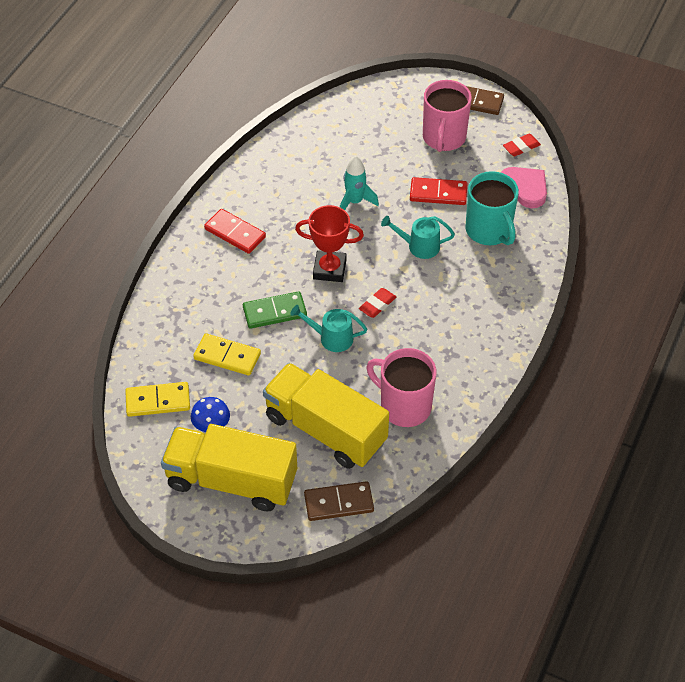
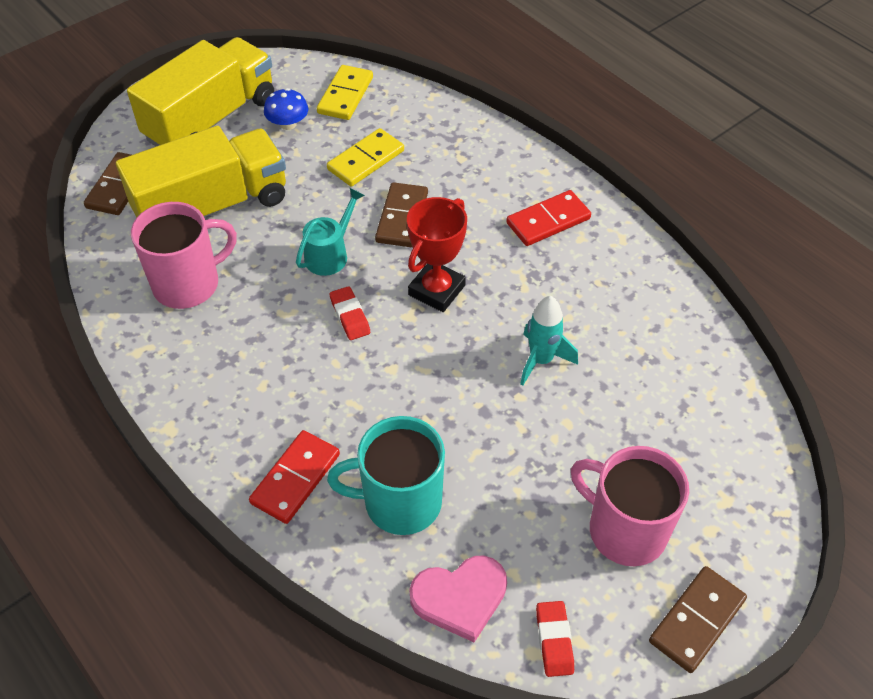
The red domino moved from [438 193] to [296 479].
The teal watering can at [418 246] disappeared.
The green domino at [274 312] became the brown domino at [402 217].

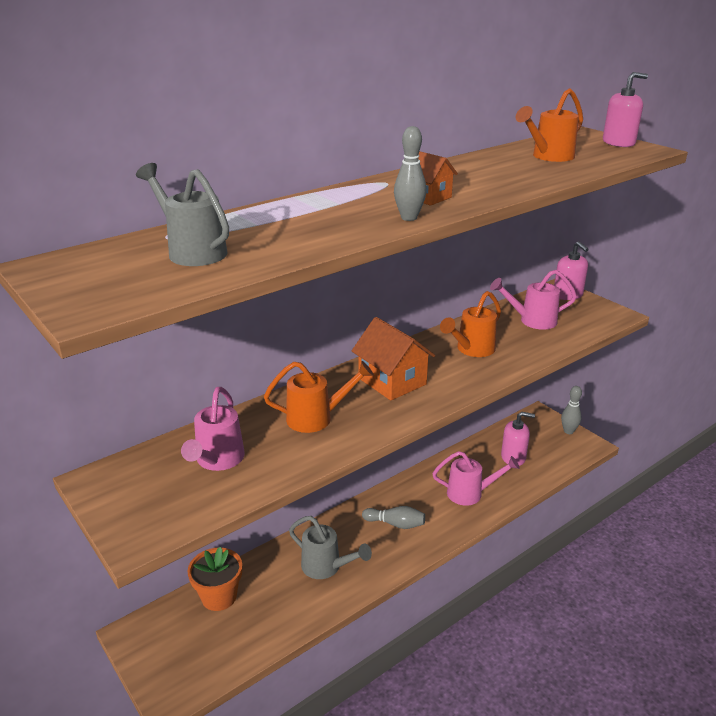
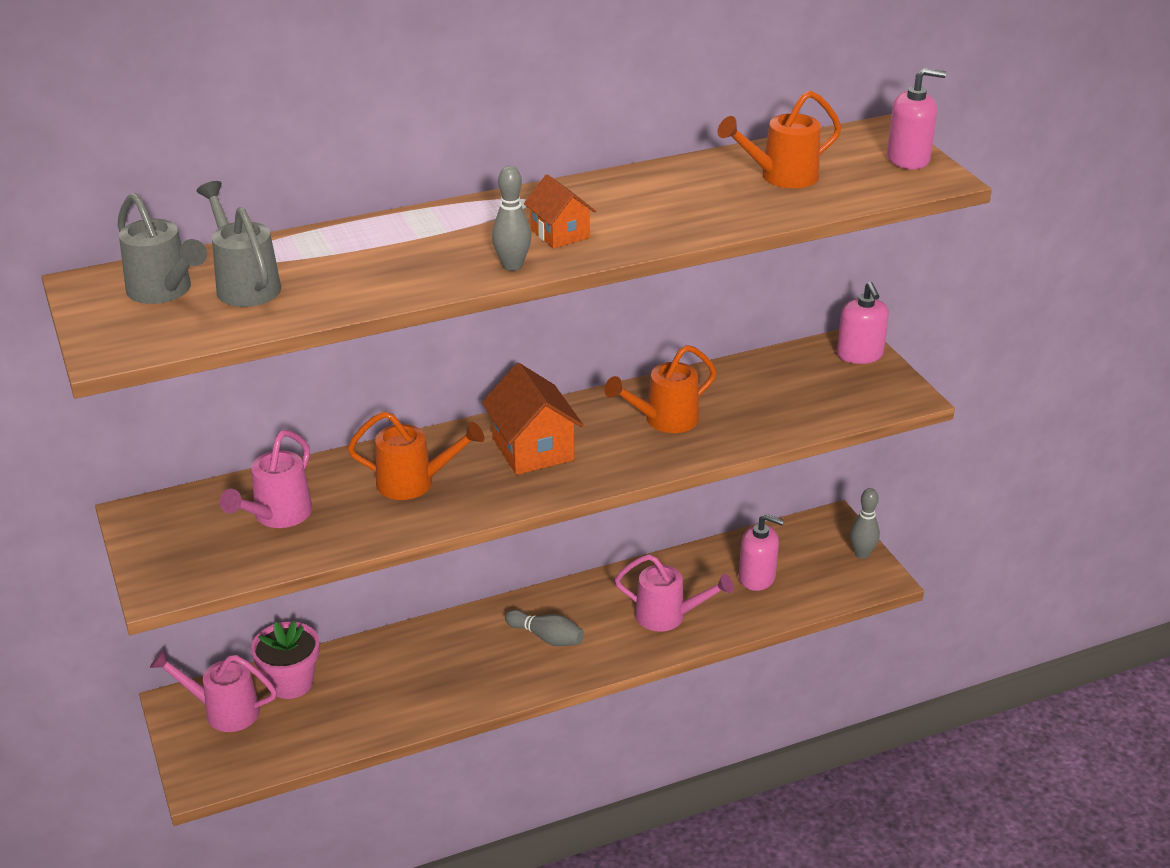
The rose-pink watering can moved from [532 321] to [224 711].
The ash-grey watering can moved from [326 567] to [164 291].
The orange potted plant at [219 596] became the rose-pink potted plant at [291 683].

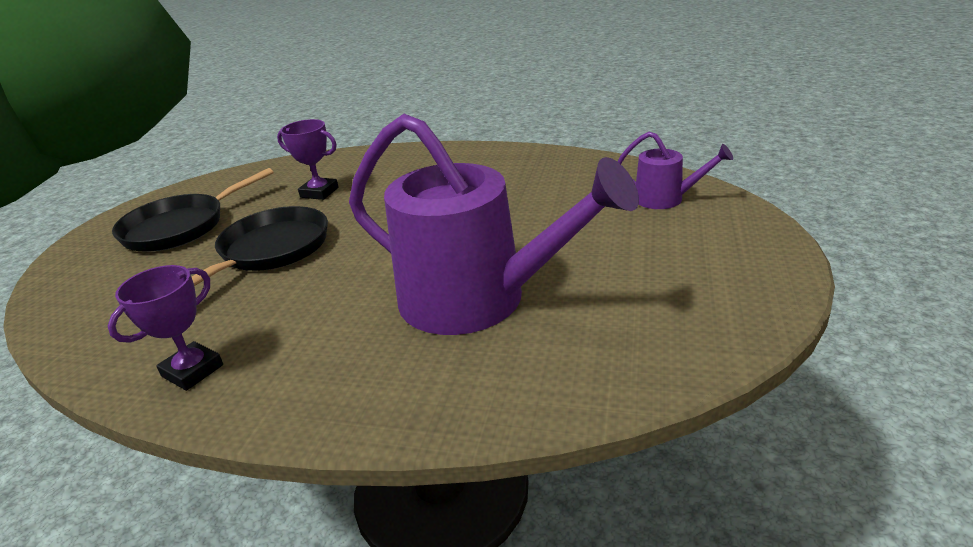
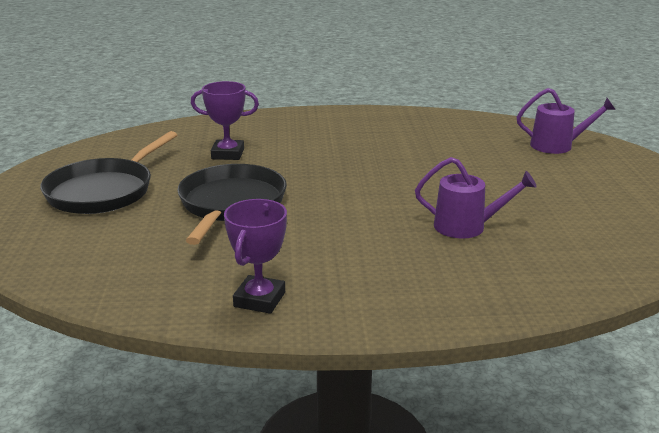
The royal purple watering can at [477 300] changed to 0.46 times the size.

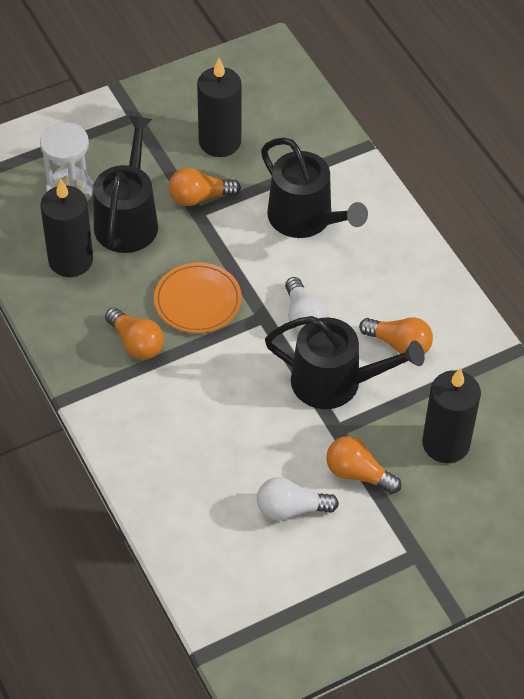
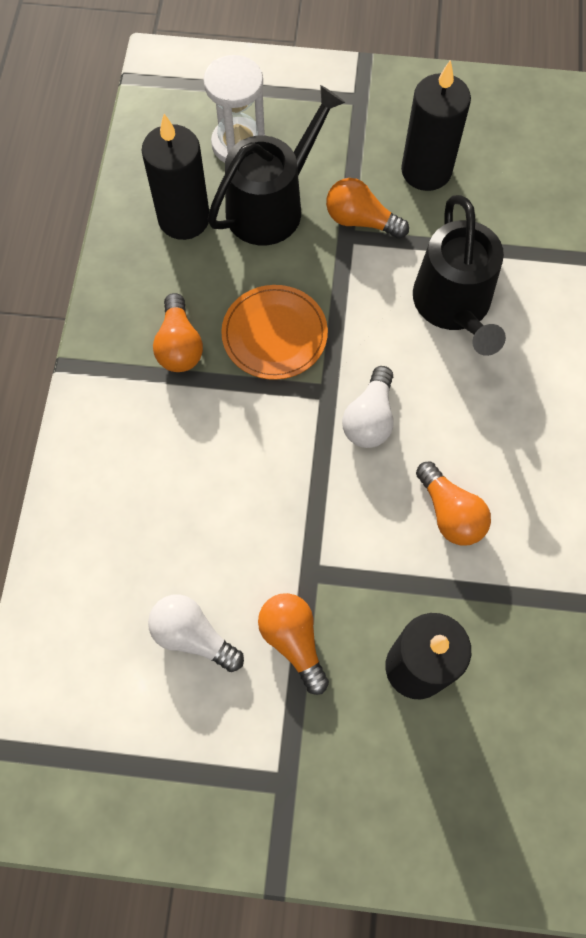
The jet-black watering can at [335 382] disappeared.

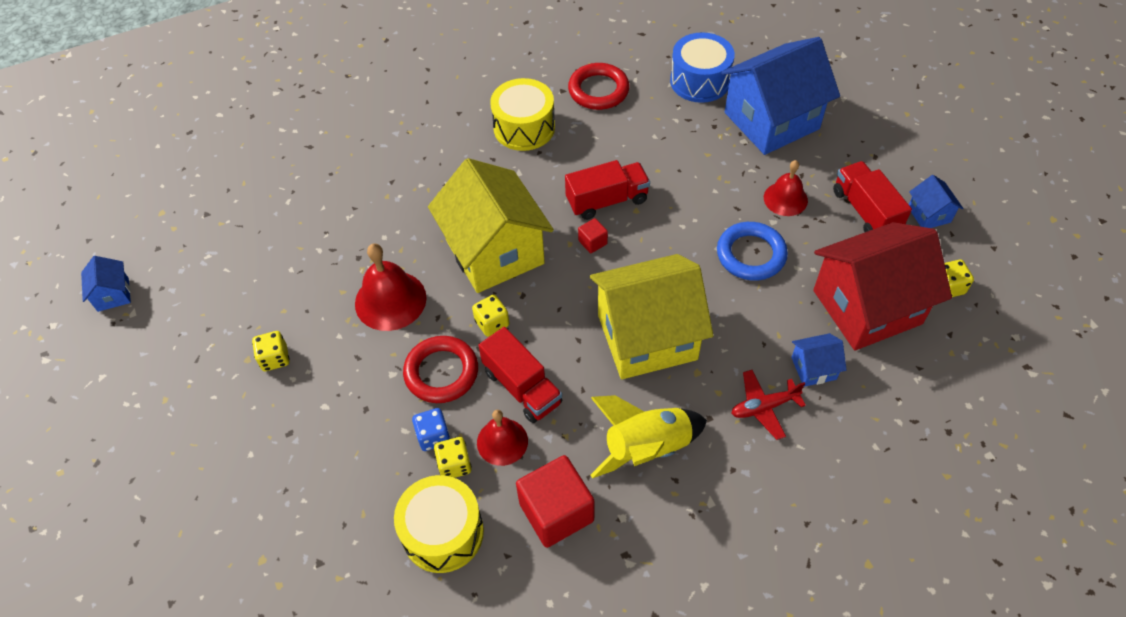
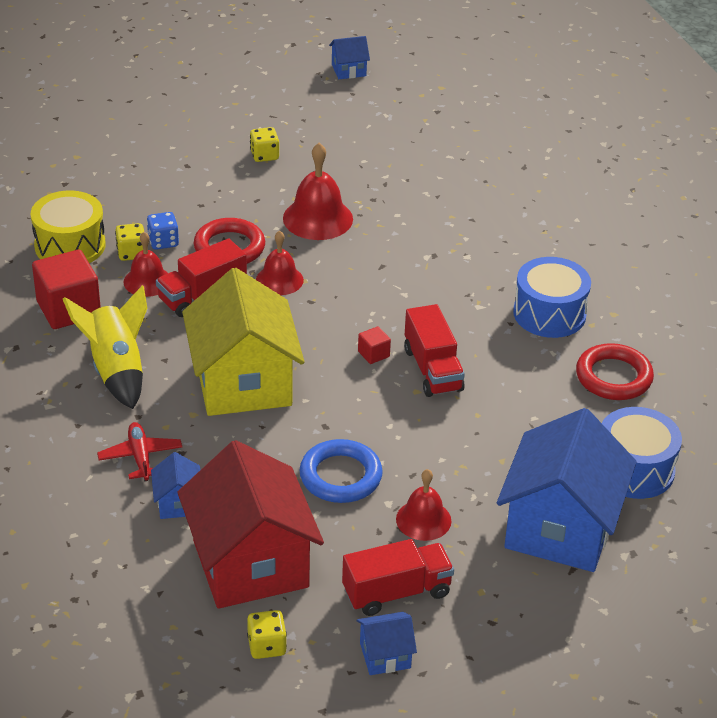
The royal blue house at [771 121] turned 45 degrees clockwise.
The bright yellow snare drum at [524 127] became the royal blue snare drum at [549 313].
The bright yellow house at [494 252] disappeared.
The bright yellow die at [492 323] was replaced by the red school bell at [279 280].

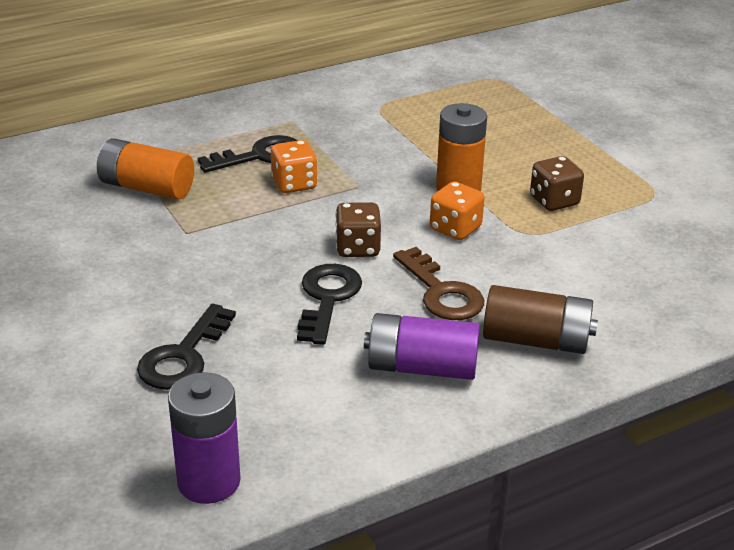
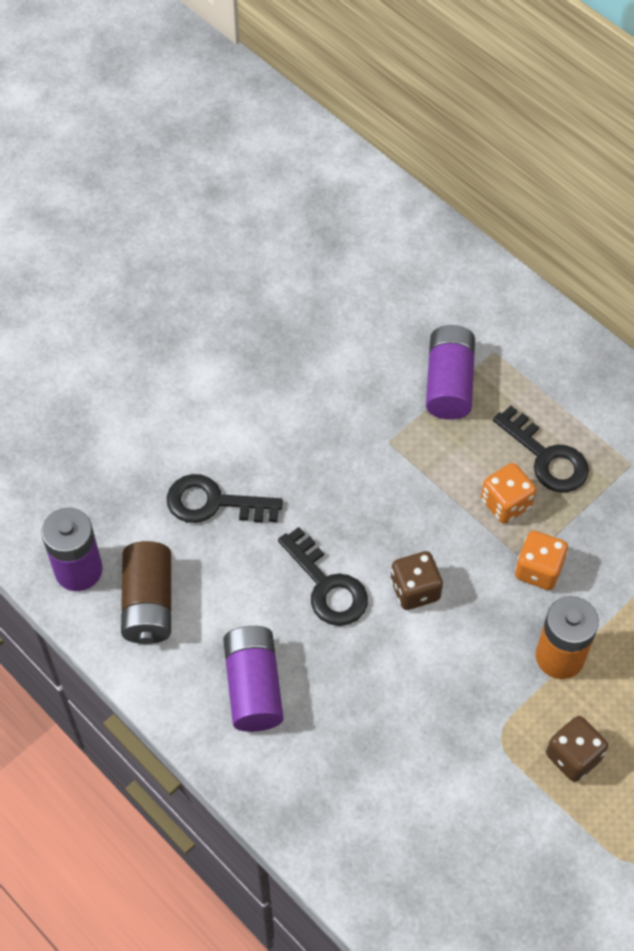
The orange battery at [147 188] became the royal purple battery at [449 383].
The orange die moved from [455 229] to [538 570].
The brown key at [441 292] disappeared.
The jet-black key at [327 298] turned 60 degrees clockwise.
The brown battery moved from [536 340] to [148 603].

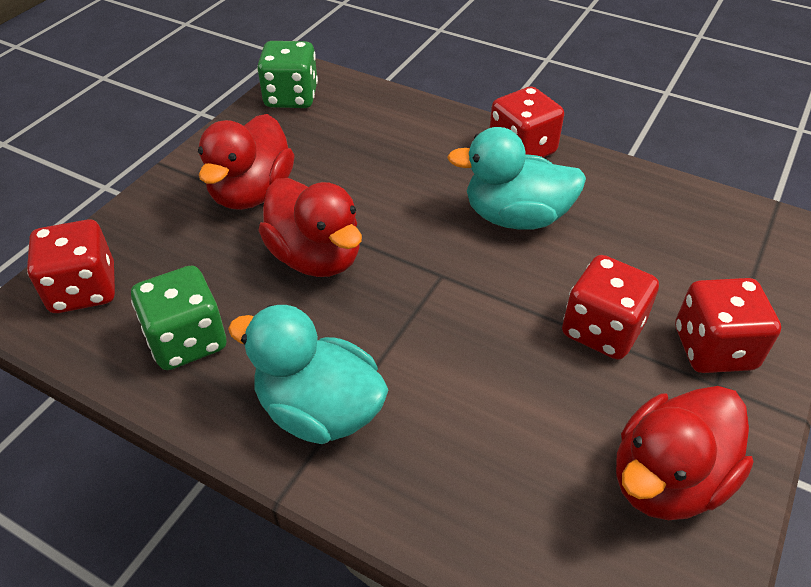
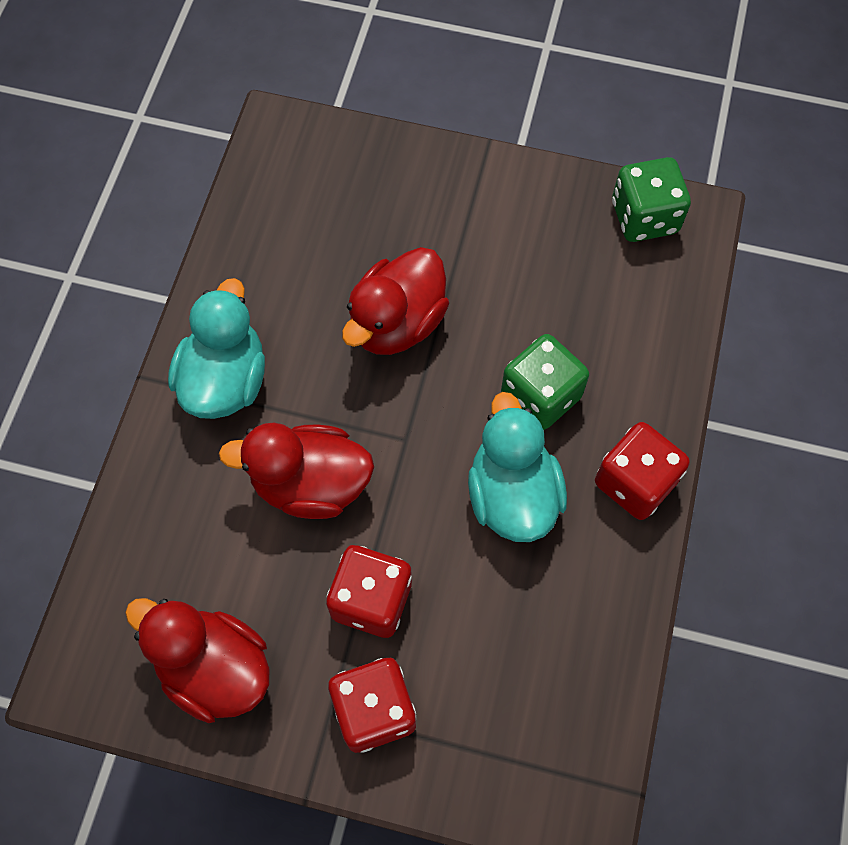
The red duck moved from [252 193] to [310 484].
The red die at [84 290] disappeared.
The green die moved from [187 341] to [540 396].

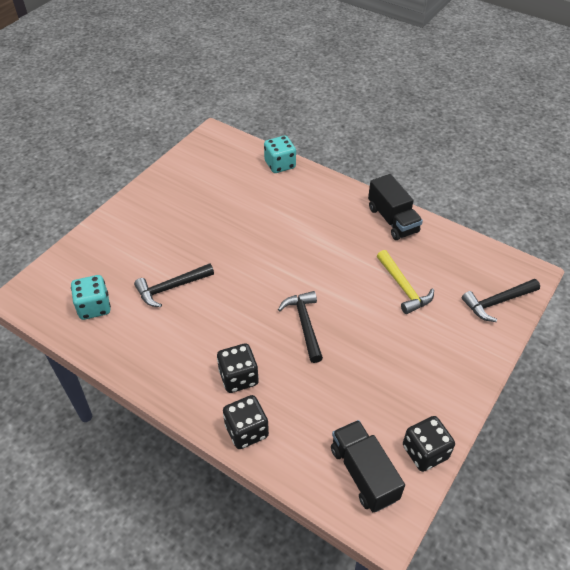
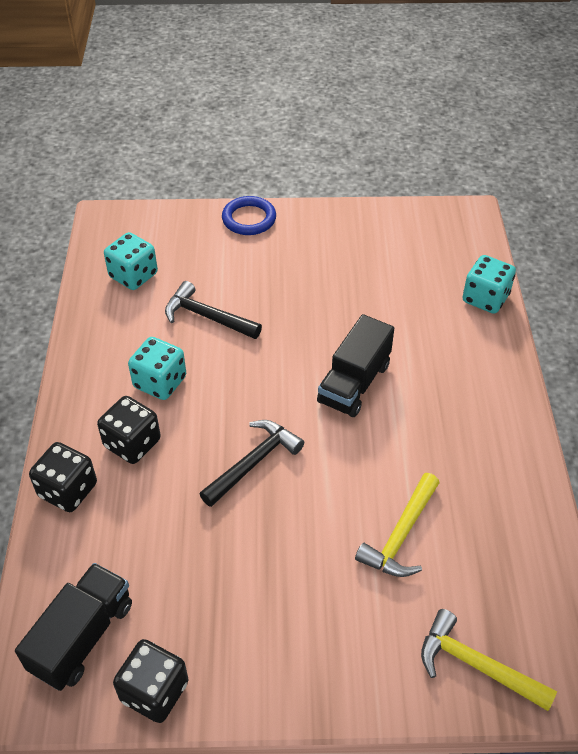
The jet-black lorry moved from [392 220] to [354 383].
The jet-black claw hammer at [497 302] became the bright yellow claw hammer at [476 665].
The royal blue ring at [249 219] appeared.
The teal die at [160 382] appeared.

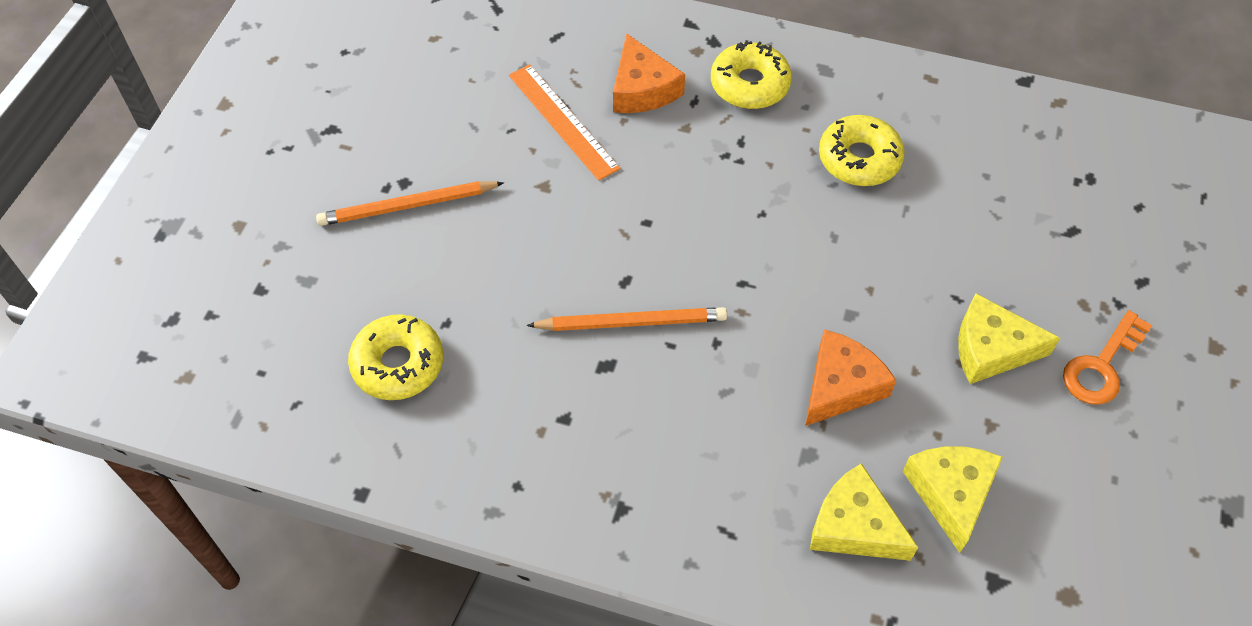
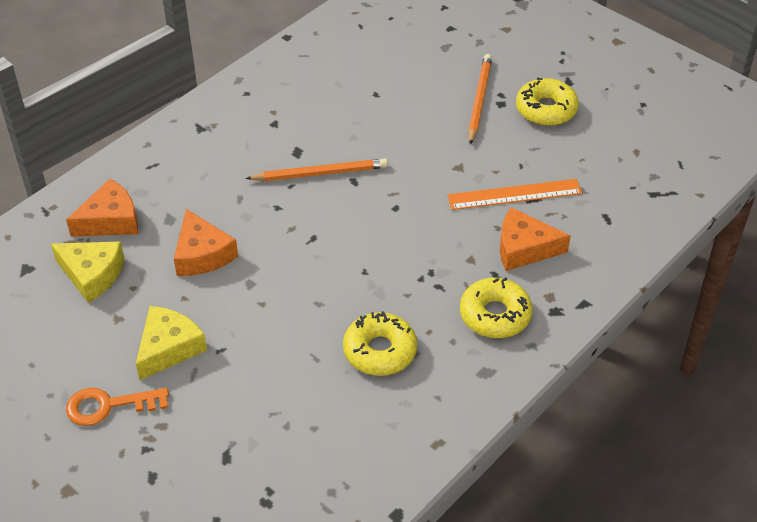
The orange pencil at [631 322] turned 120 degrees counterclockwise.
The orange key at [1101 366] turned 75 degrees counterclockwise.
The bright yellow donut moved from [398 364] to [546 109].
The bright yellow piece of cheese at [854 526] became the orange piece of cheese at [110 220].

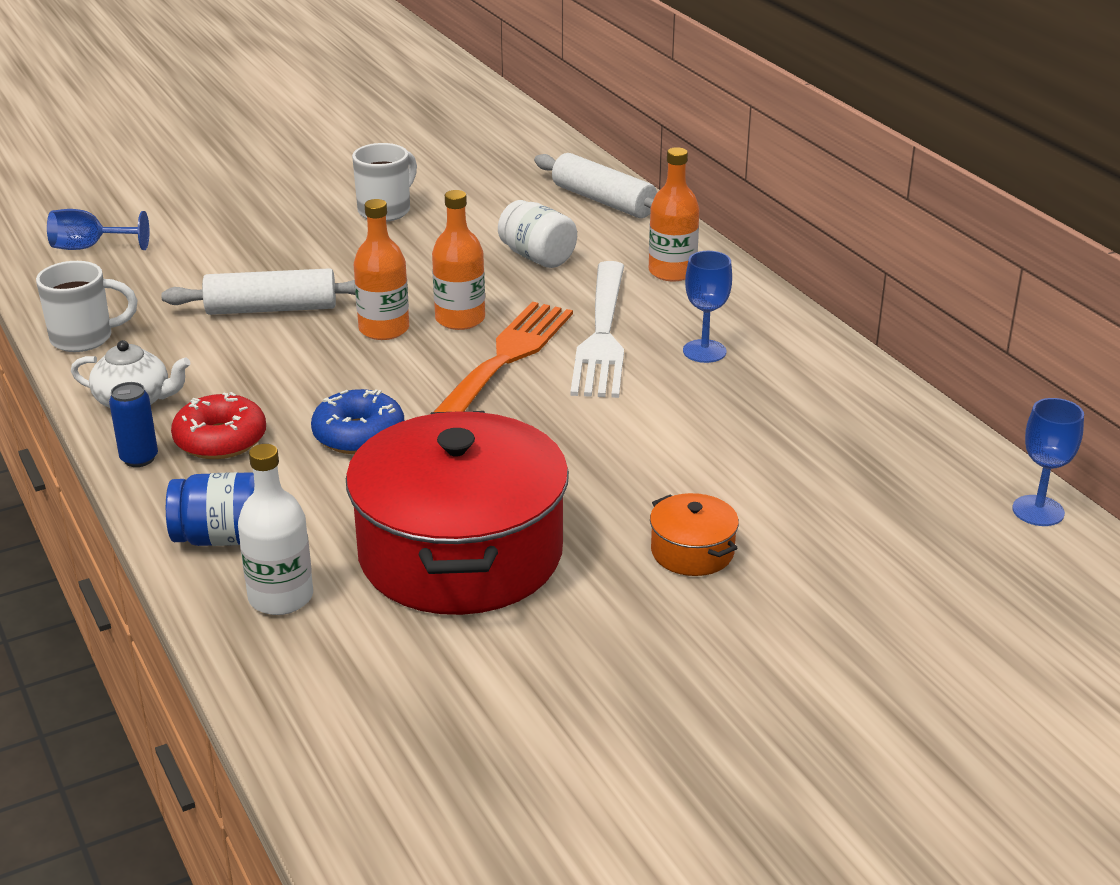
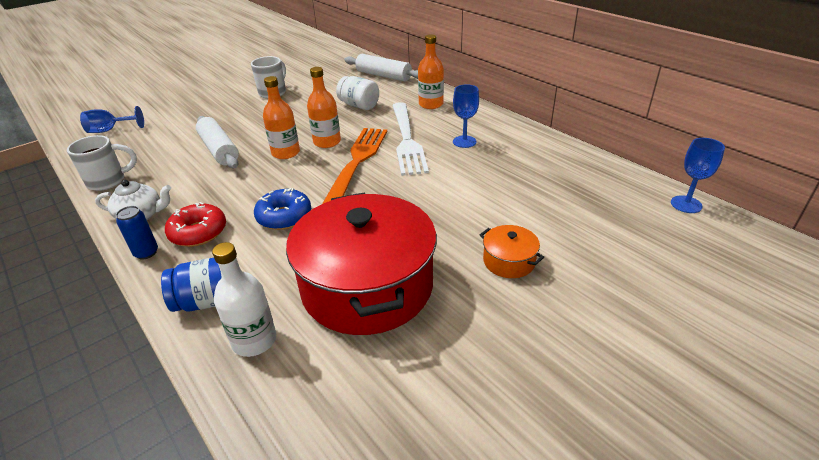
The white pastry roller at [271 309] turned 75 degrees clockwise.

